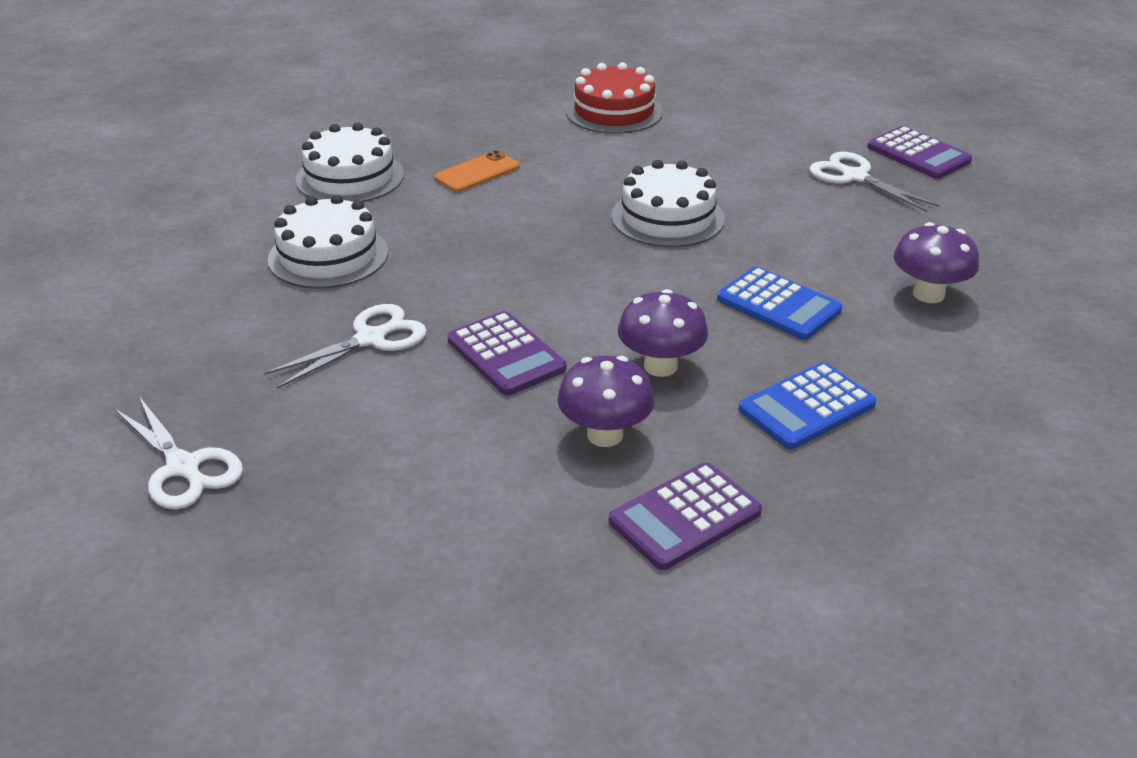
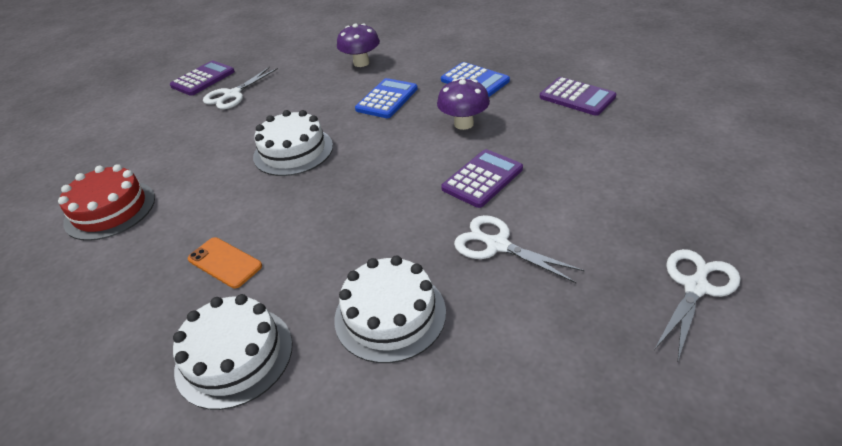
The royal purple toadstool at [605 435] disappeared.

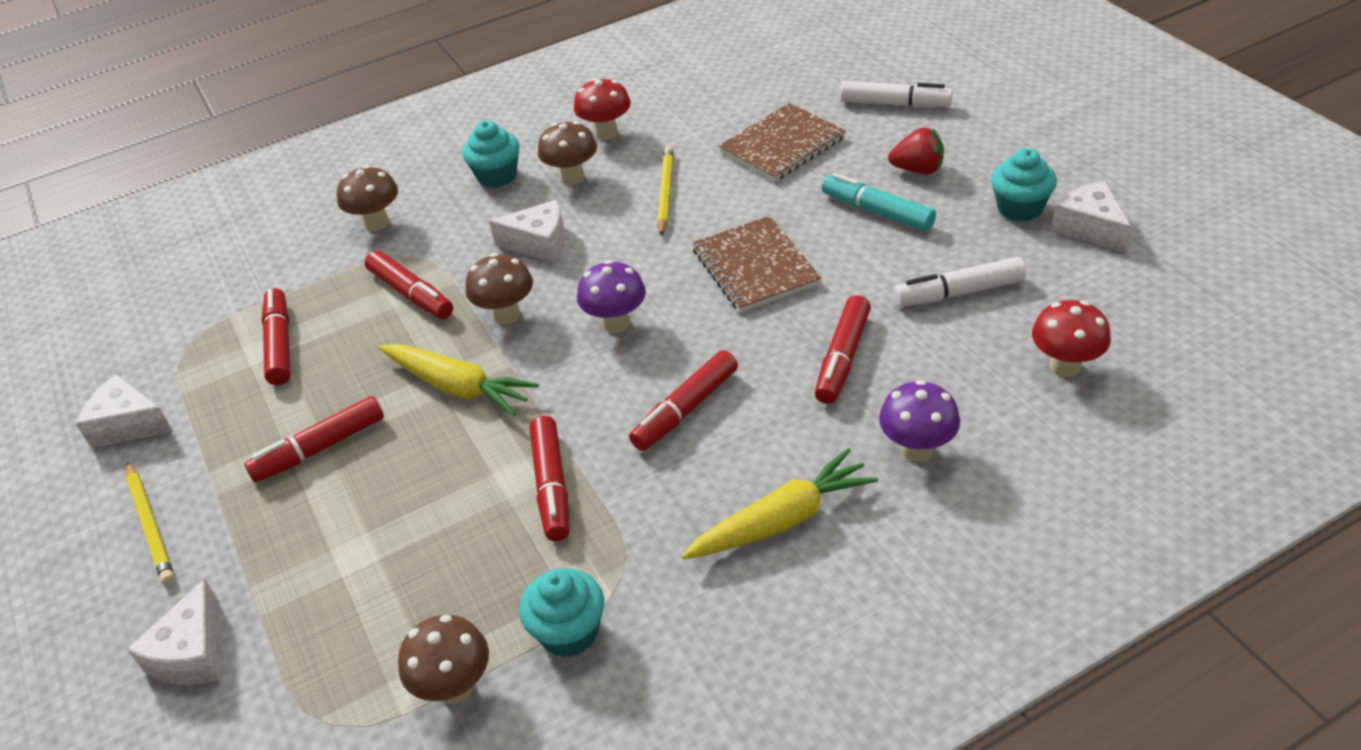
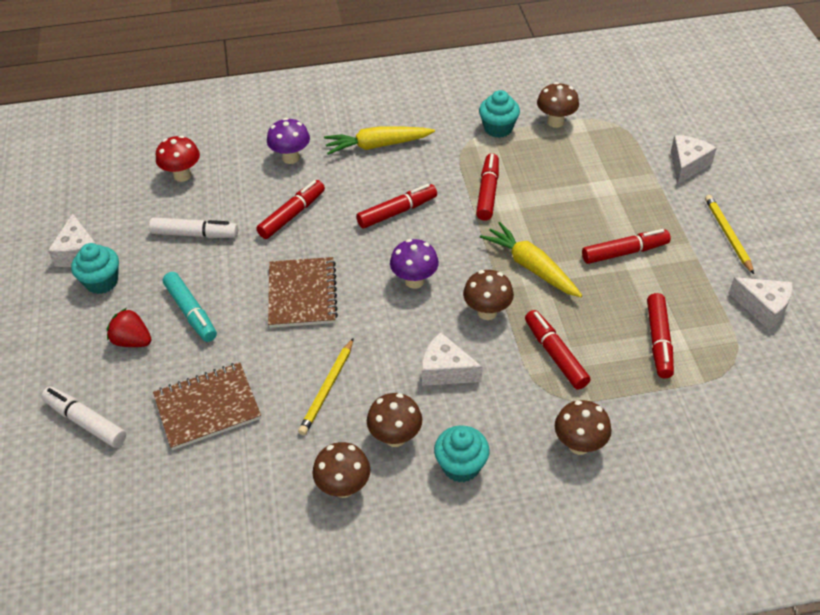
The red toadstool at [606 133] became the brown toadstool at [343 487].

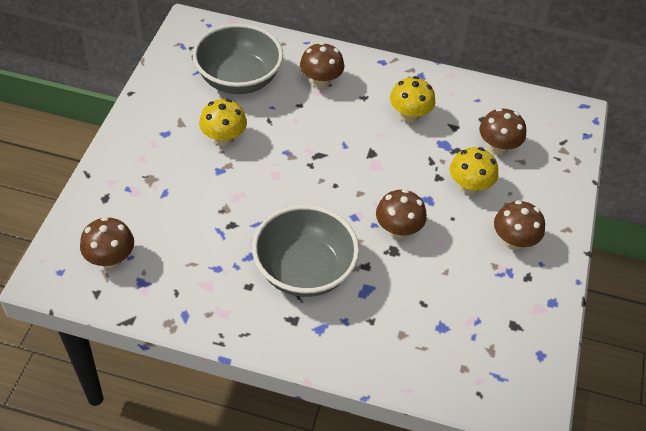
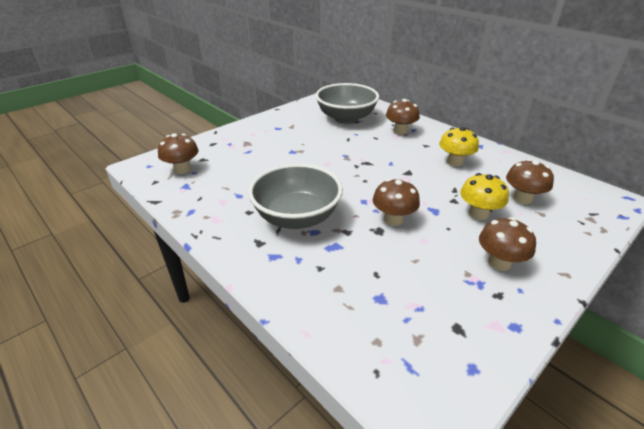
The bright yellow toadstool at [224 138] disappeared.

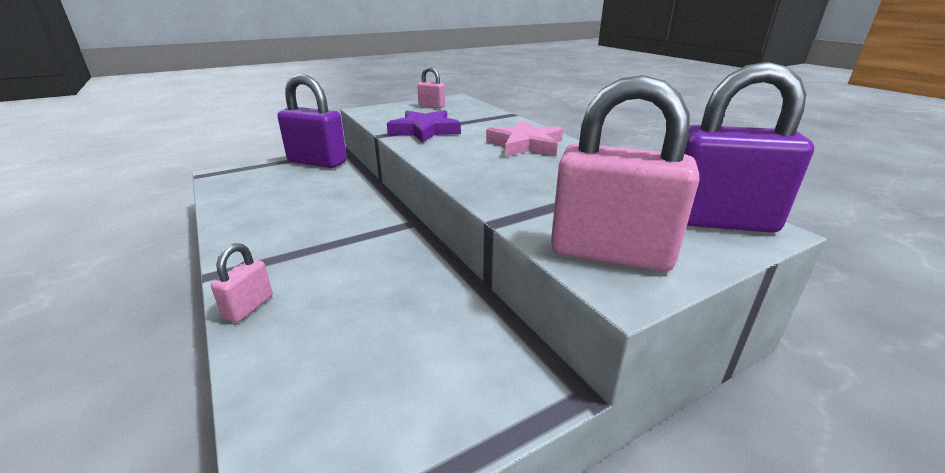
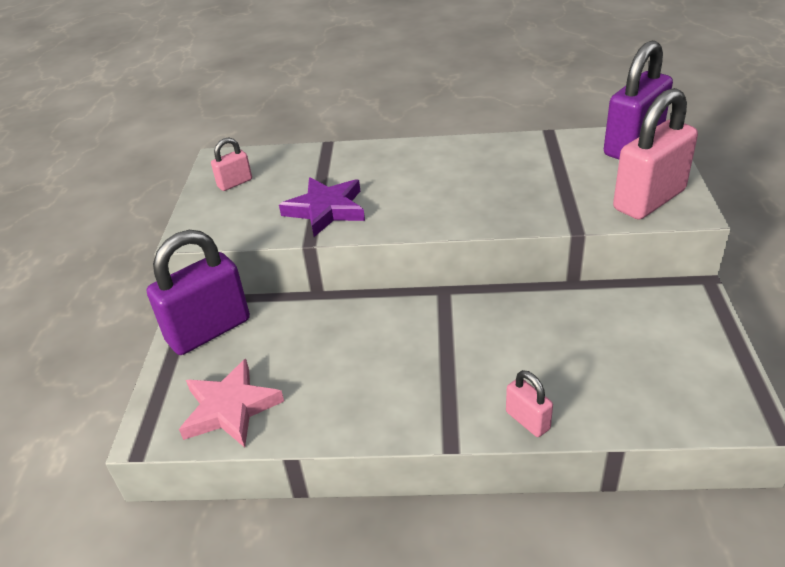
The rose-pink five-pointed star moved from [525 145] to [230 408].

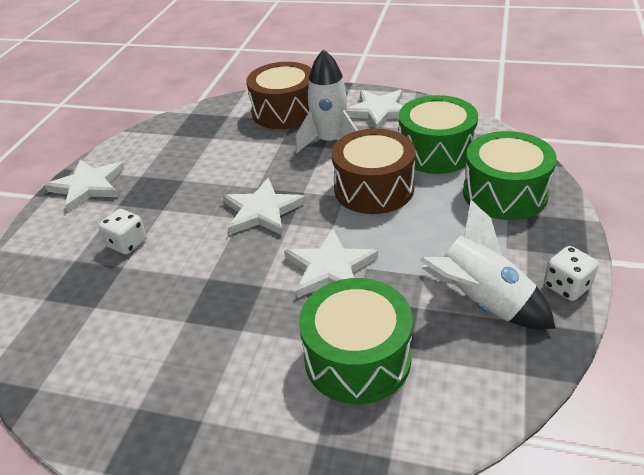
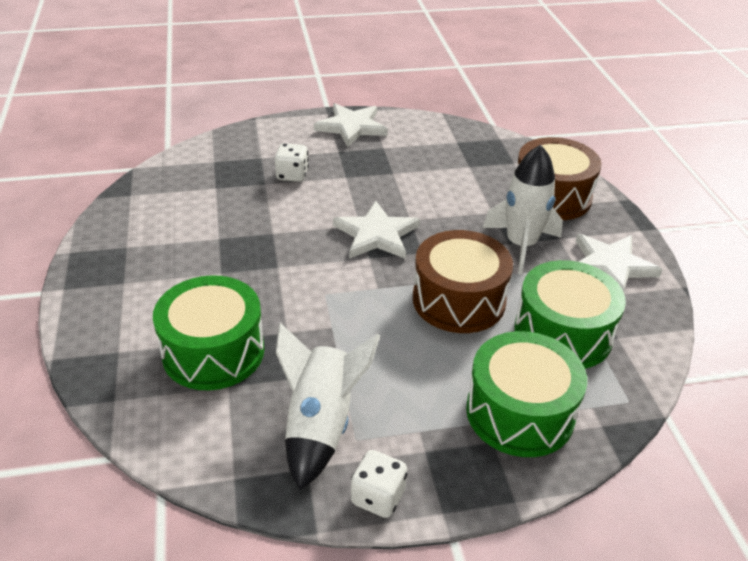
The white five-pointed star at [330 268] disappeared.

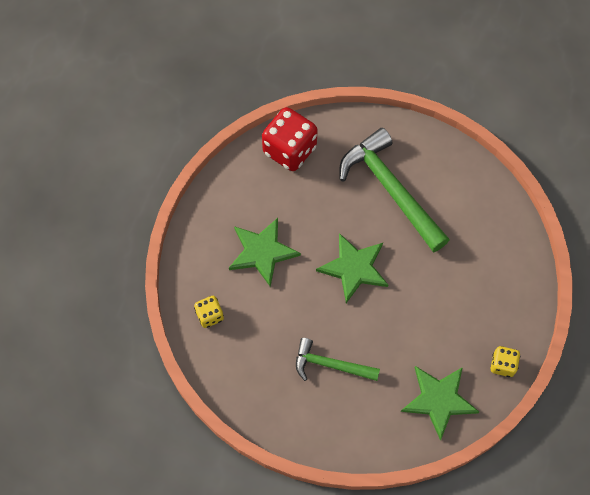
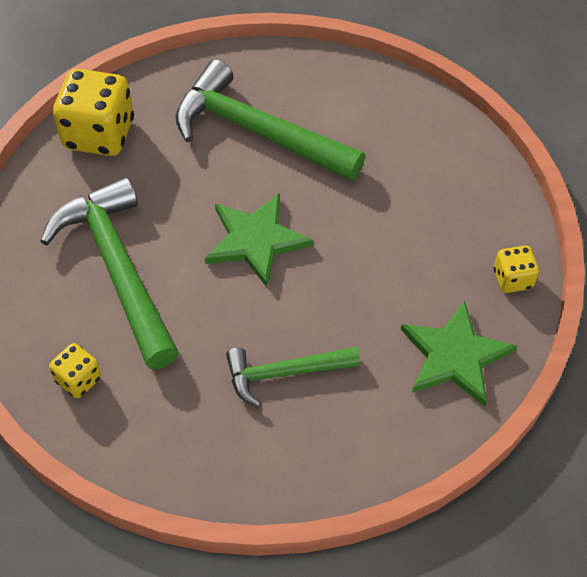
The red die at [289 150] became the bright yellow die at [99 134].
The green five-pointed star at [262 252] was replaced by the green claw hammer at [118 269].

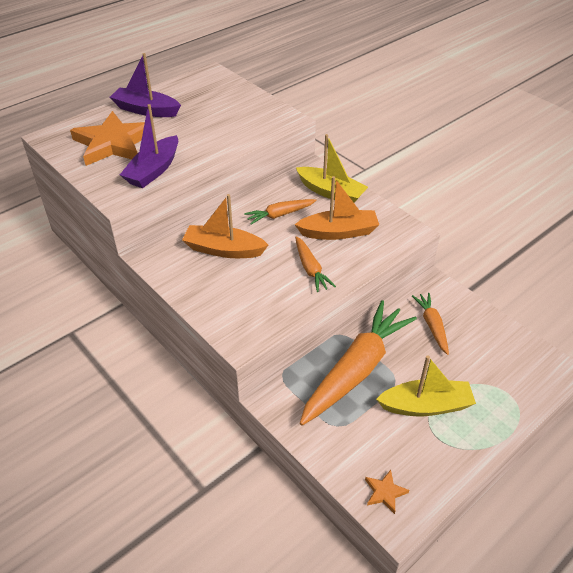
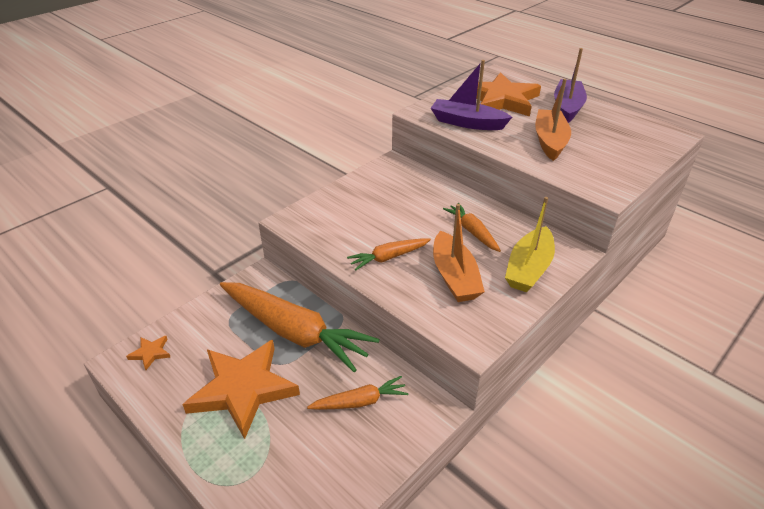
The orange sailboat moved from [224 250] to [550 141].
The bright yellow sailboat at [426 406] was replaced by the orange five-pointed star at [243 389].

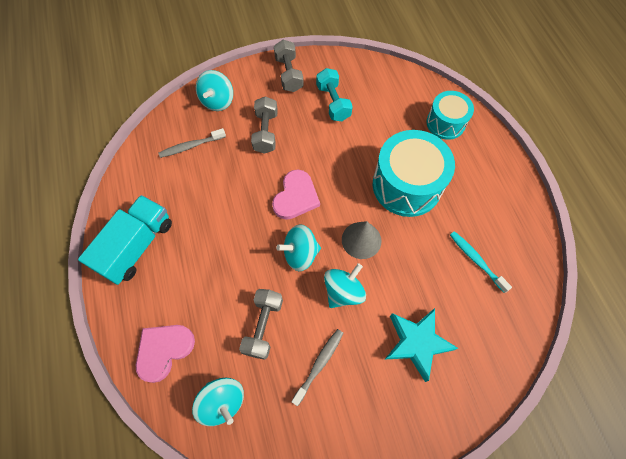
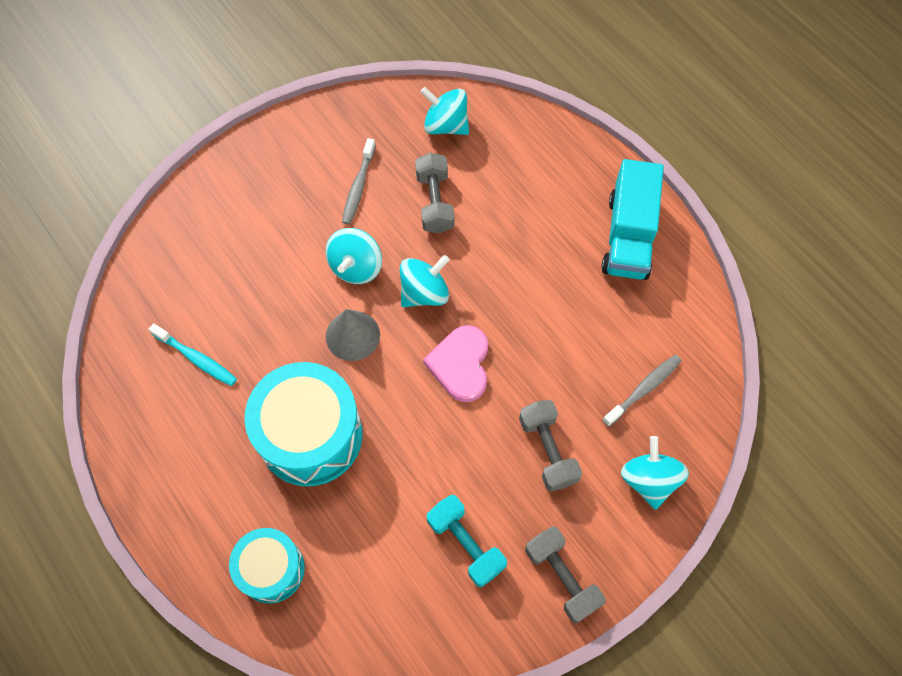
The teal five-pointed star at [416 343] disappeared.
The rose-pink love heart at [164 350] disappeared.

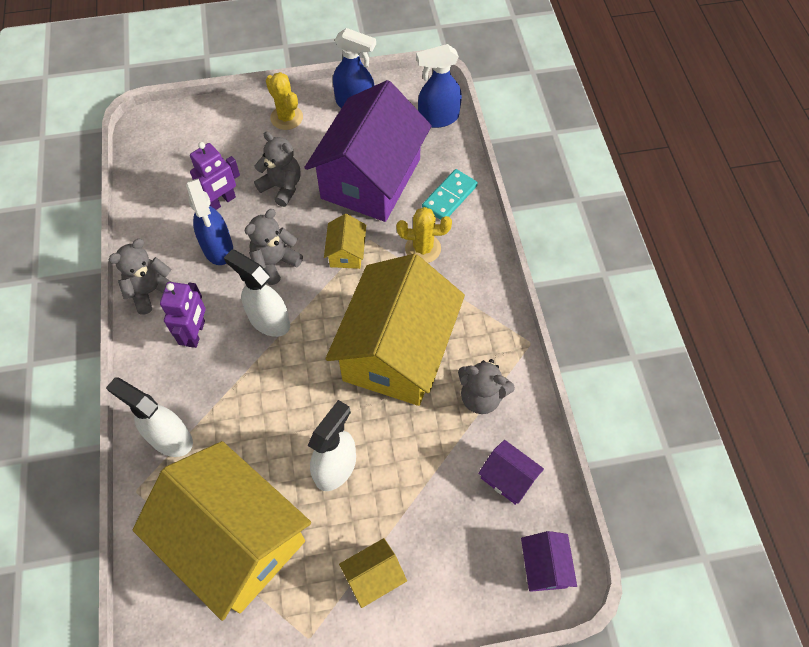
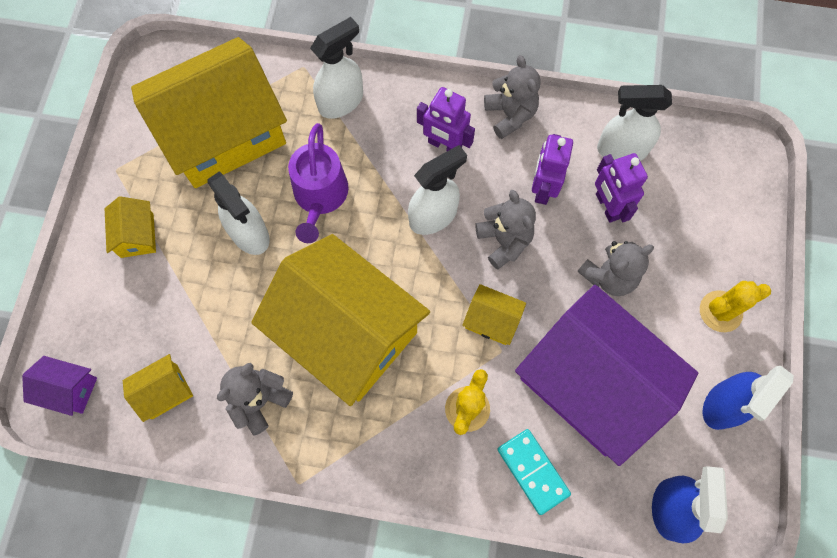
The royal blue spray bottle at [218 248] was replaced by the royal purple robot figure at [543 188].
The royal purple house at [508 478] became the bright yellow house at [165 391].
The white spray bottle at [621 150] appeared.
The royal purple watering can at [320 196] appeared.

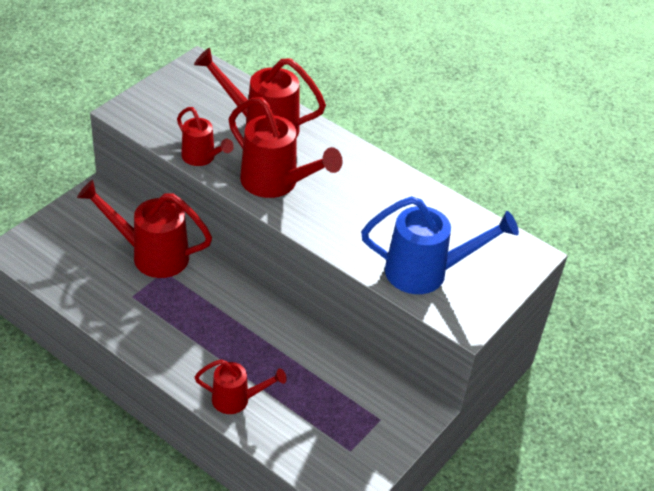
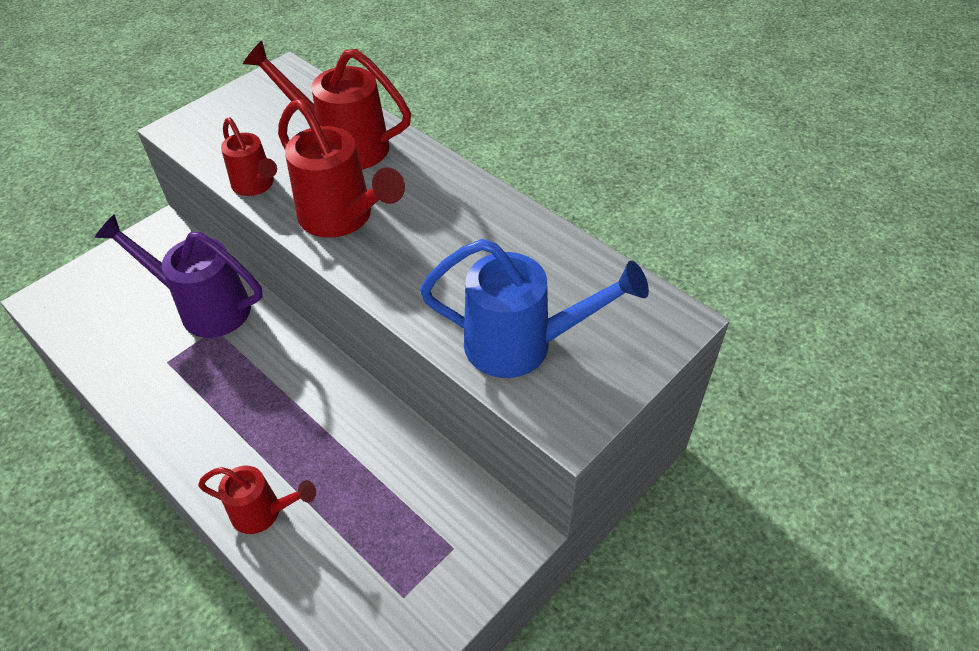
The red watering can at [151 255] became the royal purple watering can at [204 307].

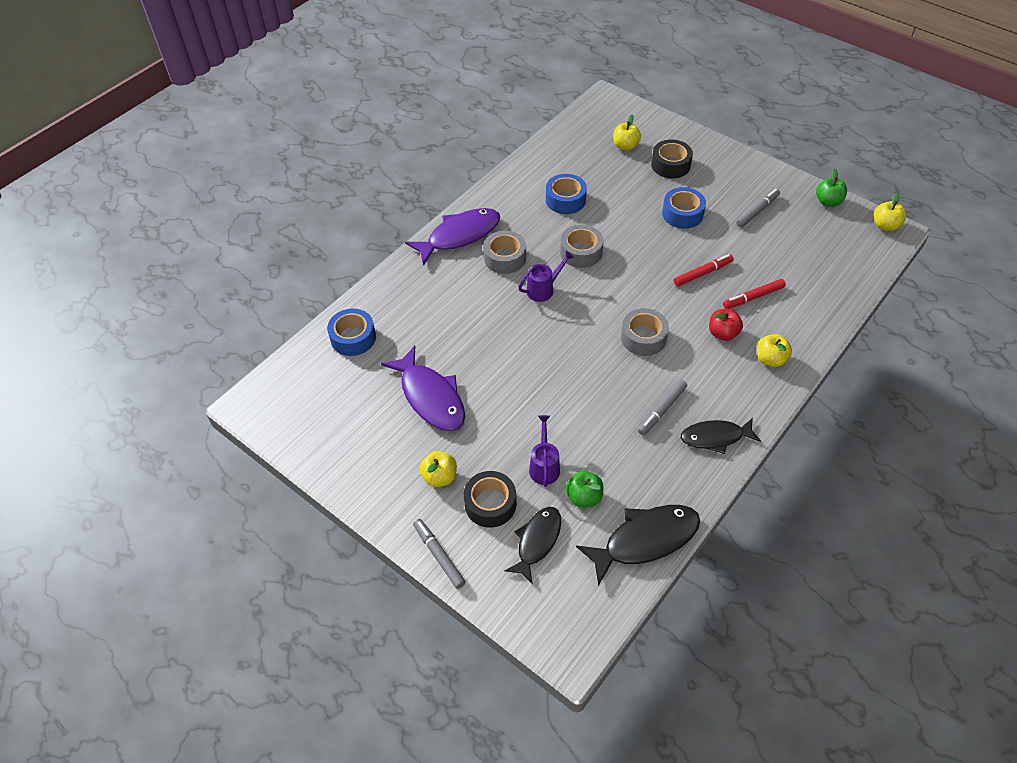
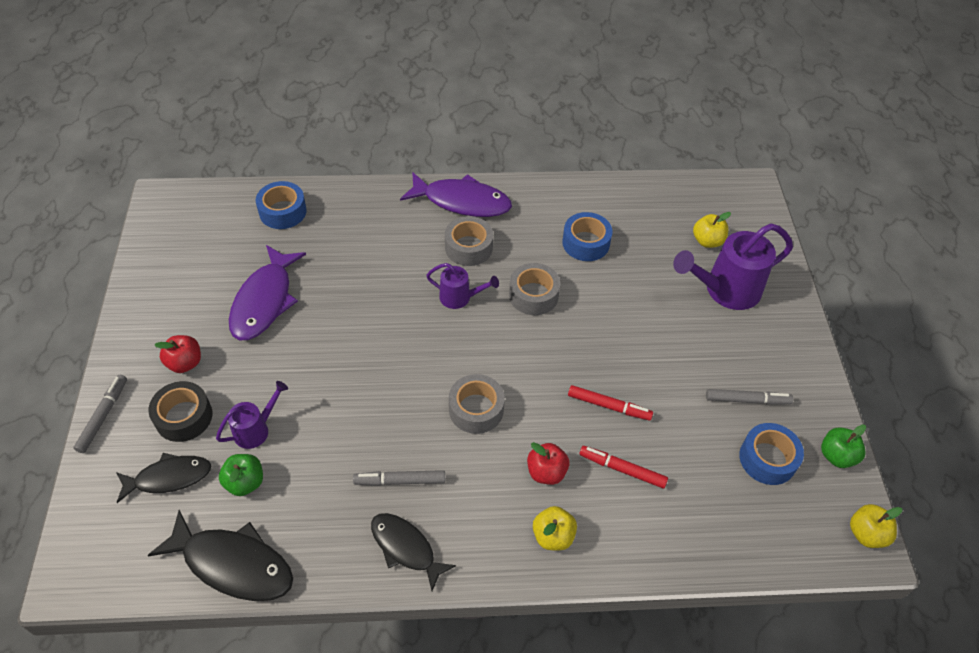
The jet-black tape at [670 165] was replaced by the royal purple watering can at [725 290].
The royal blue tape moved from [682 214] to [767 459].
The bright yellow toy apple at [439 477] became the red toy apple at [185 363].

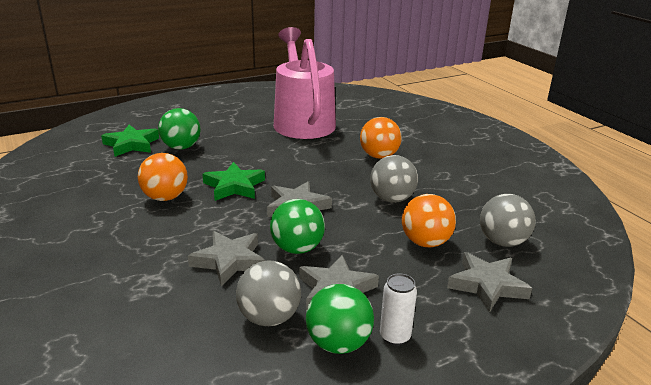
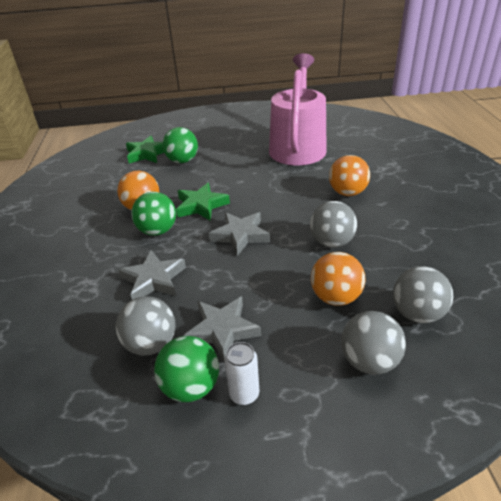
The green play ball moved from [297 248] to [157 231].
The ash-grey five-pointed star at [487 285] was replaced by the ash-grey play ball at [369 361].

